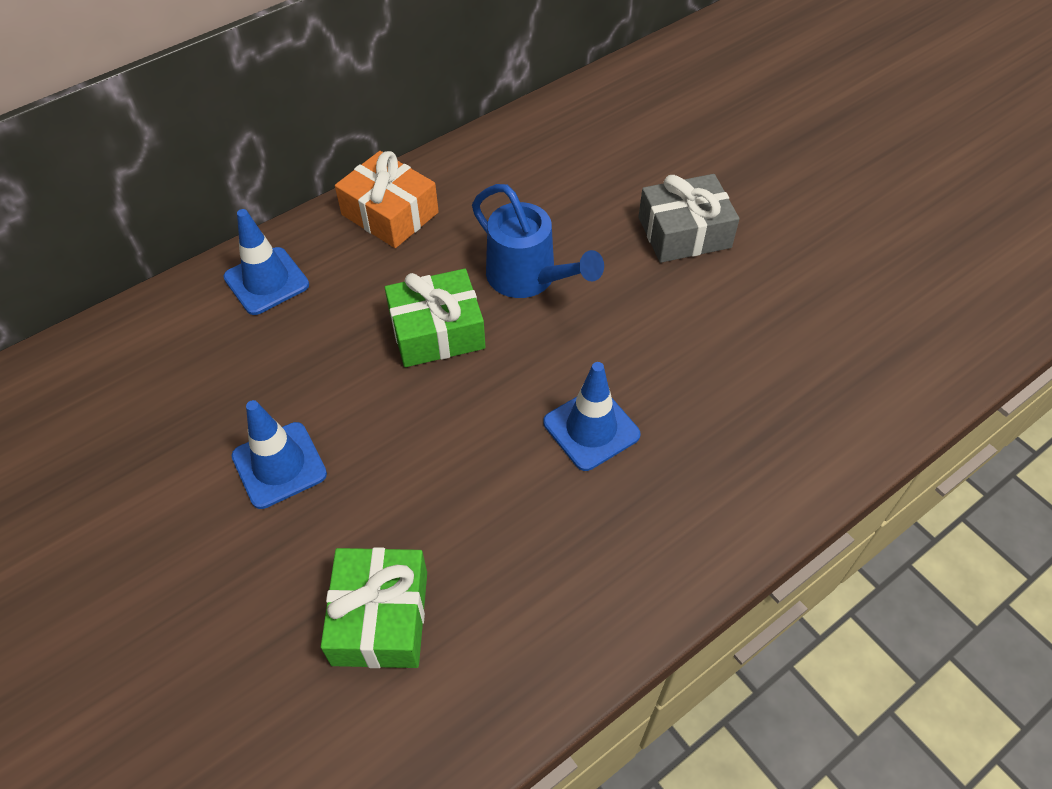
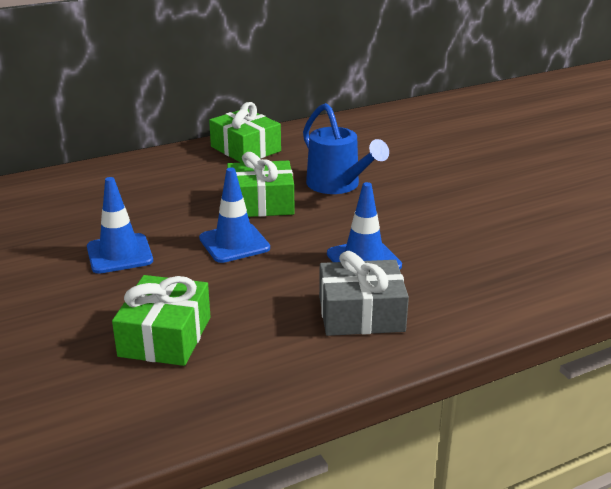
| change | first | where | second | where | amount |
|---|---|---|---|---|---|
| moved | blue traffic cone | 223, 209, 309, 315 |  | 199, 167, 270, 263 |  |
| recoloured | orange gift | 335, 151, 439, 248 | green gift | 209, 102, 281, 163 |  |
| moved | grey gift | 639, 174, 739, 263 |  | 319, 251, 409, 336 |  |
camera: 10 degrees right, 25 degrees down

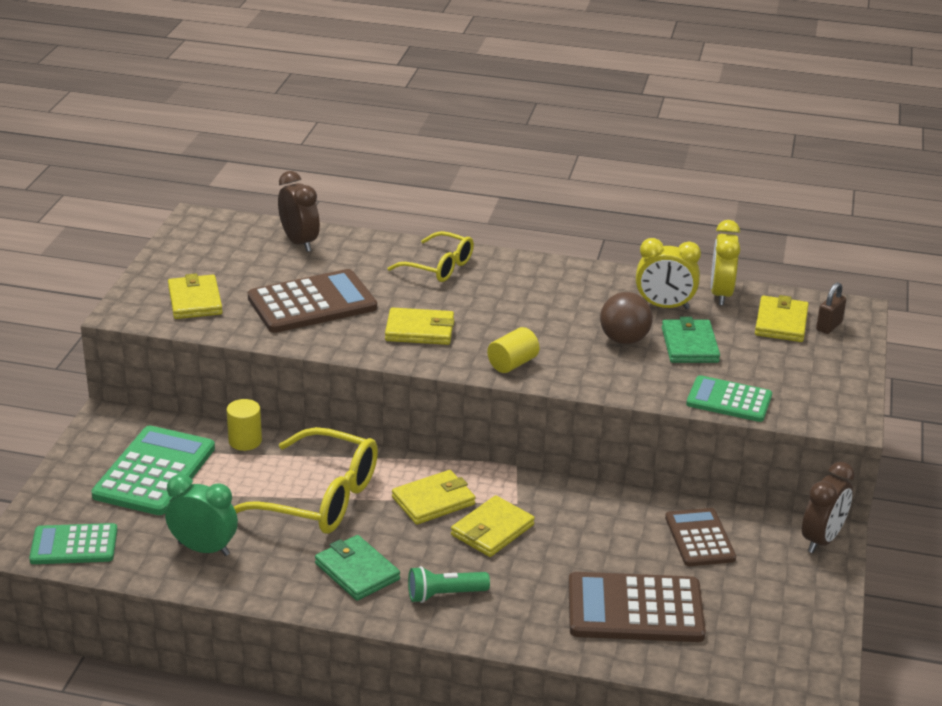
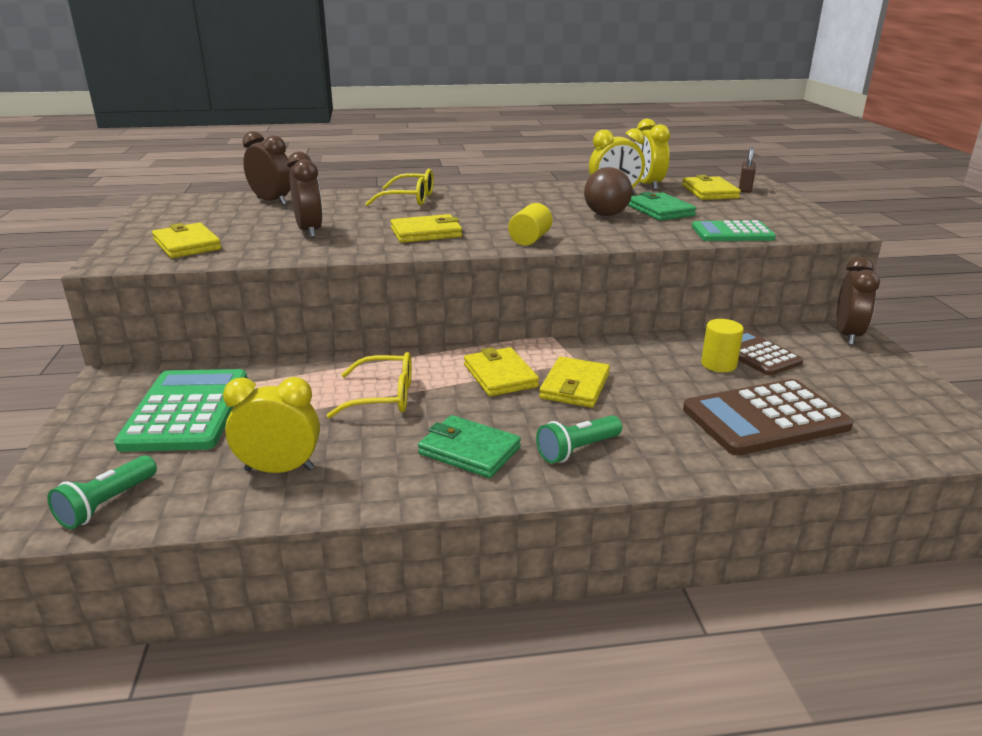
| change | first | where | second | where | amount |
|---|---|---|---|---|---|
| replaced | green calculator | 29, 523, 118, 564 | green flashlight | 47, 455, 157, 529 |  |
| recoloured | green clock | 165, 474, 238, 556 | yellow clock | 223, 377, 320, 473 |  |
| moved | yellow cylinder | 227, 399, 262, 451 |  | 701, 319, 744, 372 |  |
| resized | yellow glasses | 234, 427, 378, 534 |  | 326, 352, 412, 418 | x0.61 |
| replaced | brown calculator | 248, 269, 377, 333 | brown clock | 287, 151, 323, 238 |  |
| turned | yellow wallet | 392, 470, 475, 525 |  | 464, 347, 539, 396 | 60 degrees counterclockwise |
camera: 20 degrees left, 5 degrees down

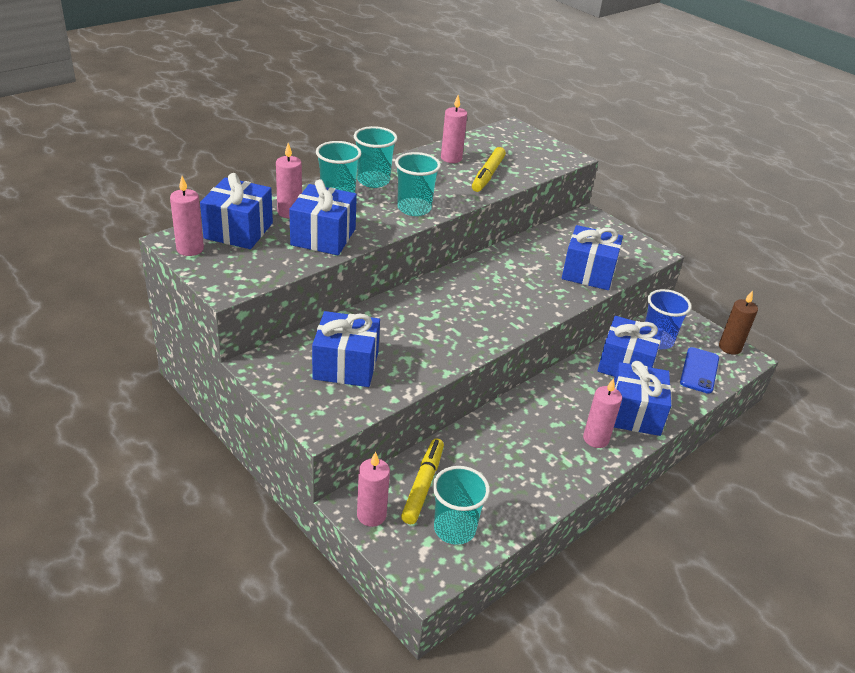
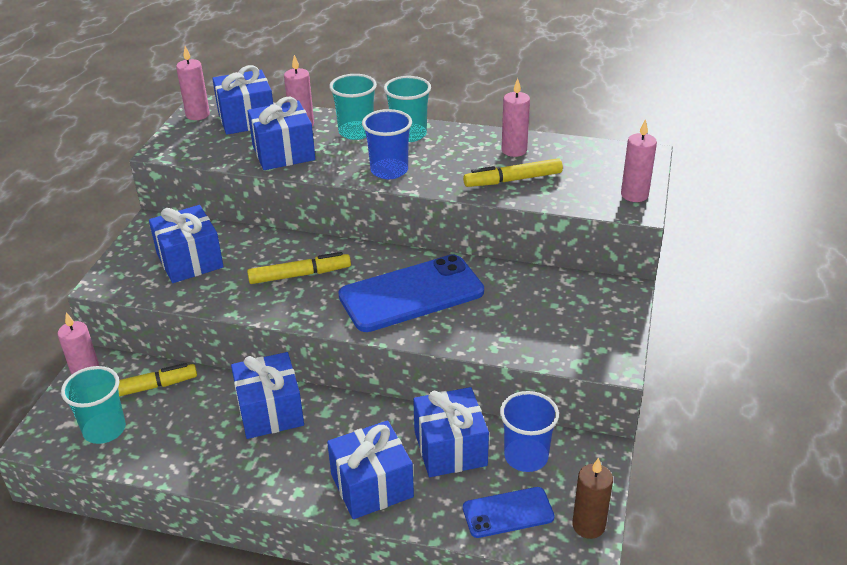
| change | first | where | second | where | amount |
|---|---|---|---|---|---|
| recoloured | turquoise cup | 395, 152, 441, 216 | blue cup | 362, 109, 412, 179 |  |
| moved | blue gift | 562, 225, 623, 290 |  | 231, 352, 304, 439 |  |
| moved | pink candle | 583, 378, 622, 448 |  | 621, 119, 657, 202 |  |
| added |  |  | yellow marker | 247, 252, 351, 284 |  |
| added |  |  | blue phone | 338, 254, 484, 332 |  |
camera: 60 degrees right, 0 degrees up

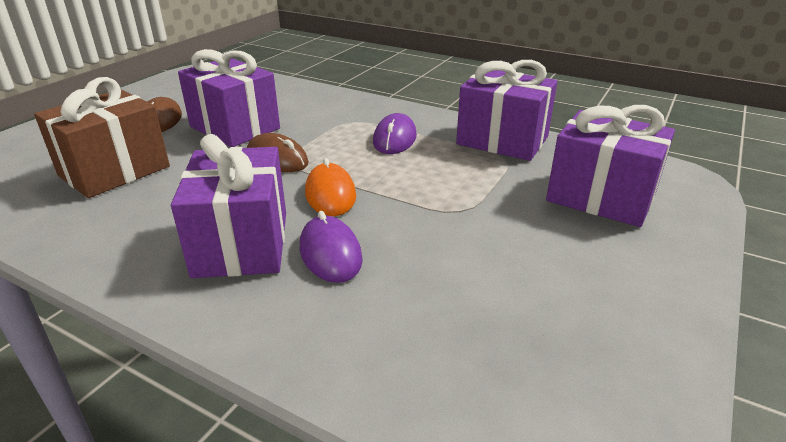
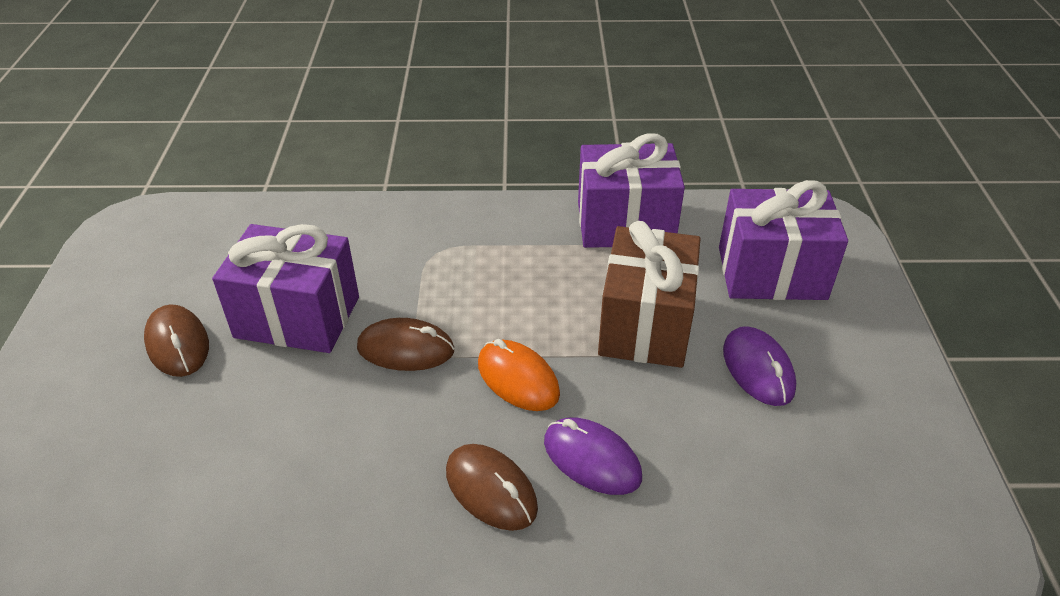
| change | first | where | second | where | amount |
|---|---|---|---|---|---|
| moved | brown gift | 34, 77, 170, 198 |  | 598, 221, 700, 368 |  |
| replaced | purple gift | 171, 134, 286, 278 | brown mouse | 446, 444, 538, 531 |  |
| moved | purple mouse | 373, 113, 417, 154 |  | 723, 326, 796, 406 |  |
camera: 30 degrees left, 10 degrees up

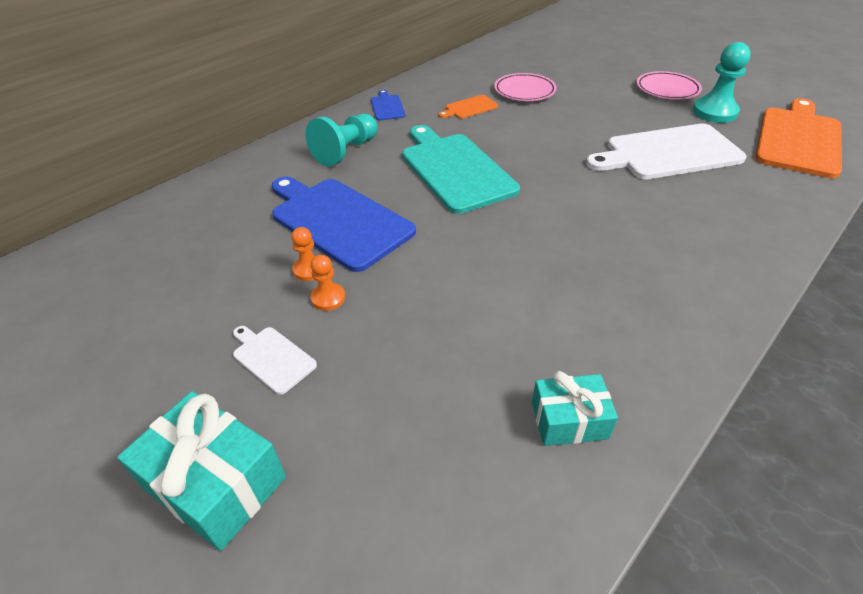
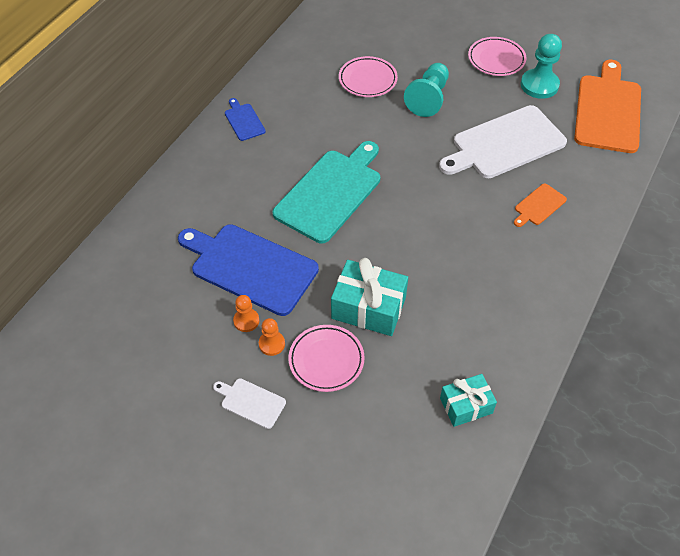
| change | first | where | second | where | amount |
|---|---|---|---|---|---|
| moved | turquoise gift | 117, 391, 286, 551 |  | 331, 258, 408, 336 |  |
| moved | turquoise pawn | 305, 114, 378, 167 |  | 404, 63, 449, 117 |  |
| turned | turquoise cutting board | 402, 125, 520, 214 |  | 273, 141, 380, 243 | 75 degrees clockwise |
| moved | orange cutting board | 439, 95, 498, 119 |  | 514, 183, 567, 227 |  |
| added |  |  | pink plate | 288, 325, 365, 392 |  |
camera: 15 degrees left, 10 degrees up

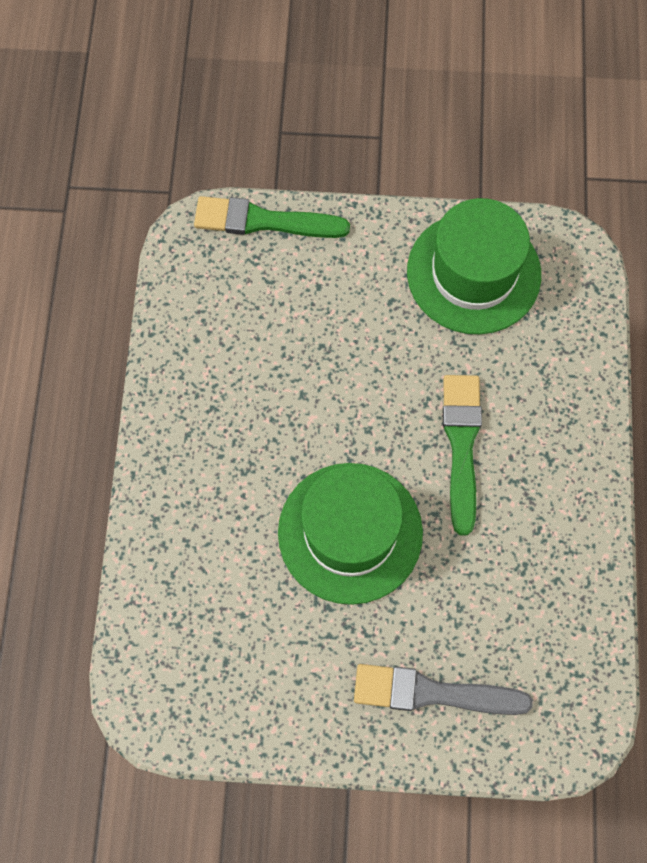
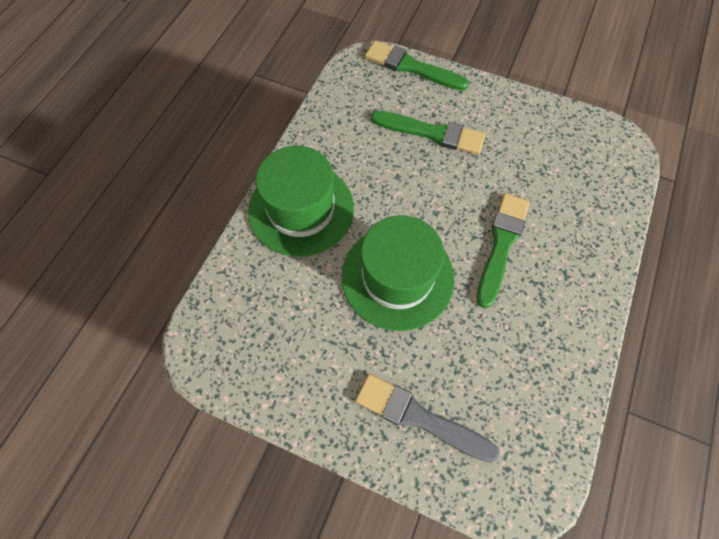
| change | first | where | second | where | amount |
|---|---|---|---|---|---|
| moved | green hat | 407, 198, 541, 334 |  | 248, 146, 354, 257 |  |
| added |  |  | green brush | 371, 111, 485, 155 |  |
camera: 20 degrees right, 5 degrees down

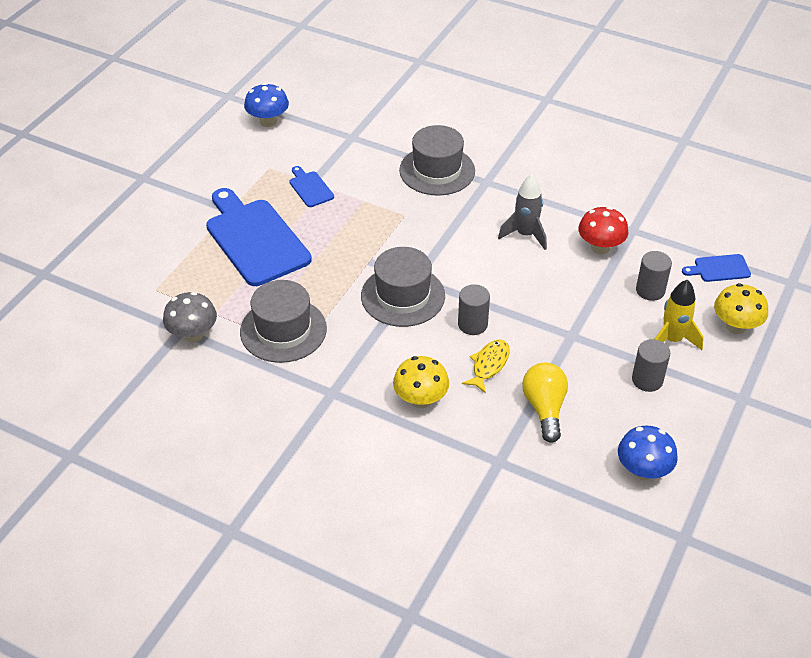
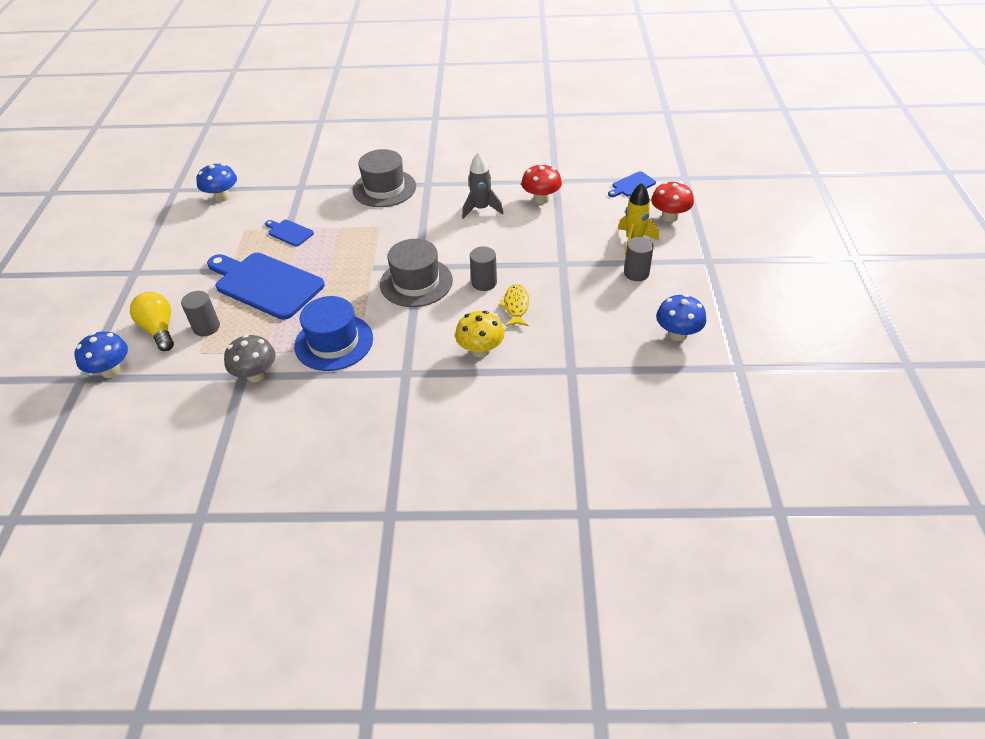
| change | first | where | second | where | amount |
|---|---|---|---|---|---|
| recoloured | grey hat | 240, 280, 327, 363 | blue hat | 294, 296, 373, 371 |  |
| moved | yellow light bulb | 522, 363, 568, 443 |  | 130, 292, 174, 351 |  |
| moved | grey cylinder | 636, 251, 672, 301 |  | 181, 291, 220, 336 |  |
| recoloured | yellow mushroom | 714, 283, 768, 334 | red mushroom | 651, 182, 694, 222 |  |
| added |  |  | blue mushroom | 75, 331, 128, 378 |  |
camera: 25 degrees left, 0 degrees up

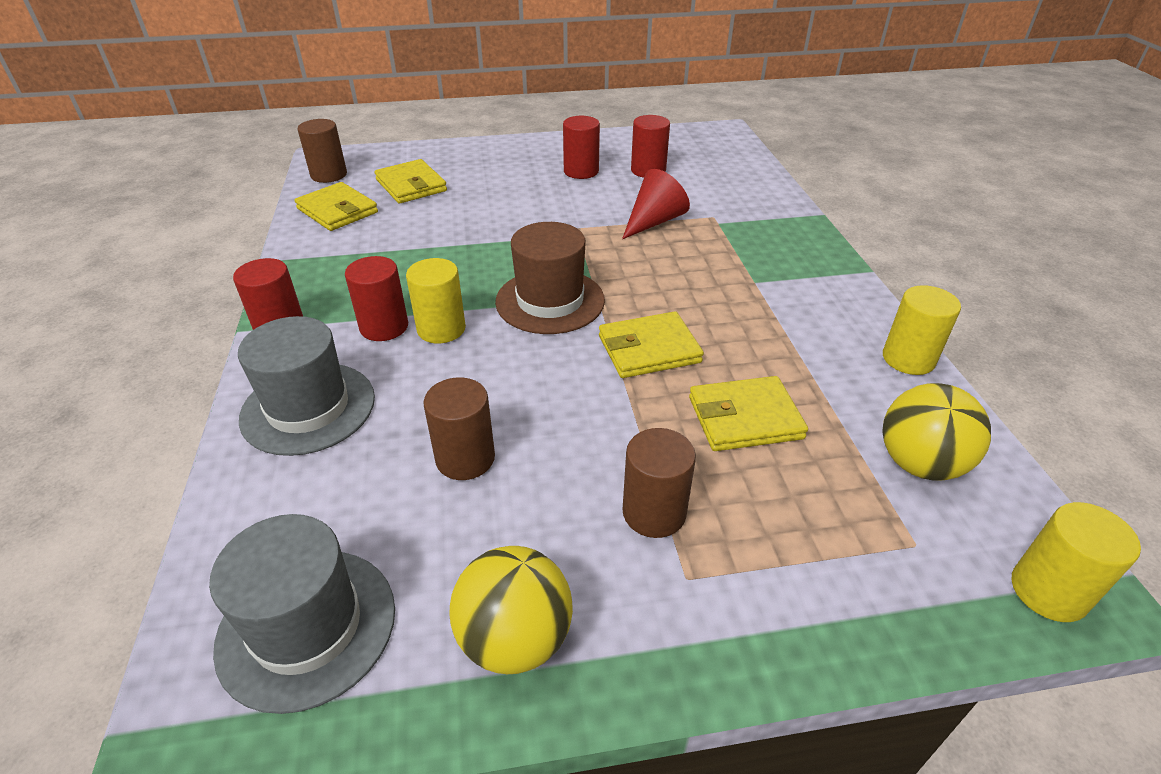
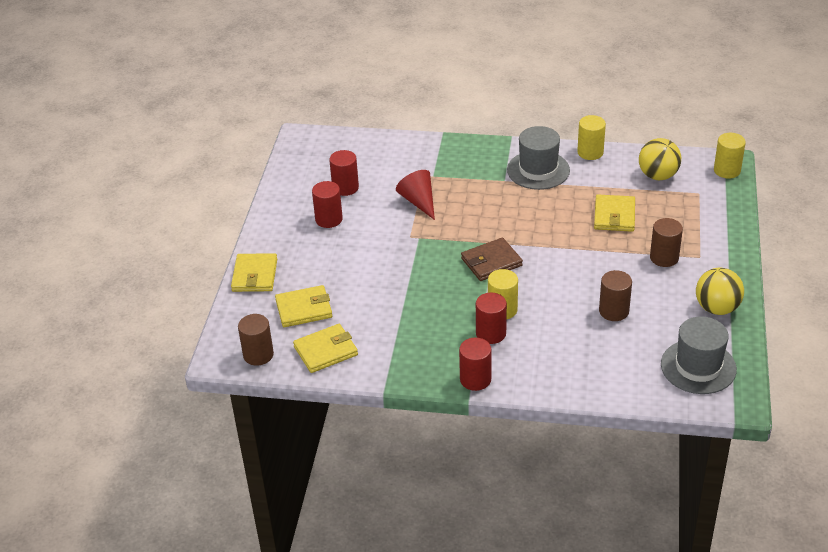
| change | first | where | second | where | amount |
|---|---|---|---|---|---|
| moved | grey hat | 238, 316, 375, 456 |  | 507, 126, 570, 190 |  |
| replaced | brown hat | 495, 222, 605, 334 | brown wallet | 461, 238, 523, 281 |  |
| moved | yellow wallet | 599, 311, 704, 378 |  | 231, 253, 277, 292 |  |
camera: 70 degrees left, 0 degrees up

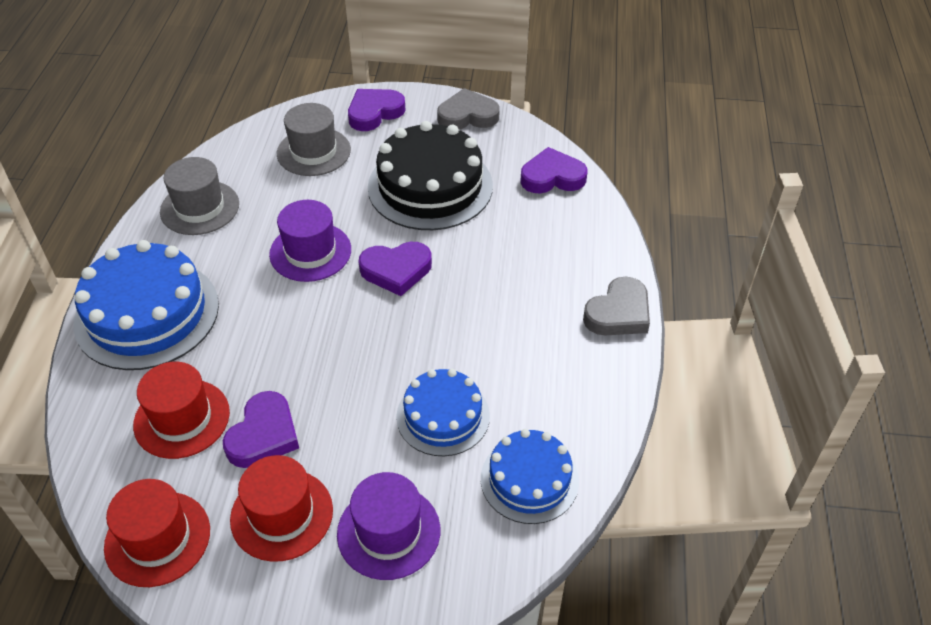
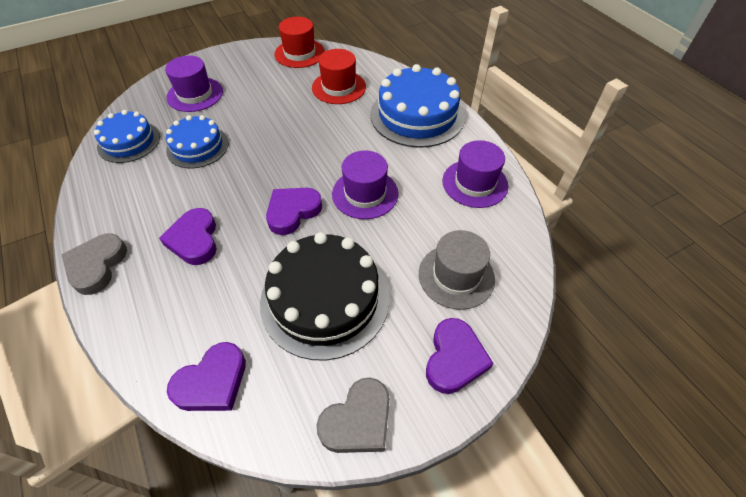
| change | first | where | second | where | amount |
|---|---|---|---|---|---|
| recoloured | grey hat | 160, 157, 239, 235 | purple hat | 443, 140, 508, 208 |  |
| moved | purple heart | 223, 391, 299, 468 |  | 159, 208, 217, 265 |  |
| removed | red hat | 230, 455, 333, 562 |  |  |  |
camera: 145 degrees right, 5 degrees up

